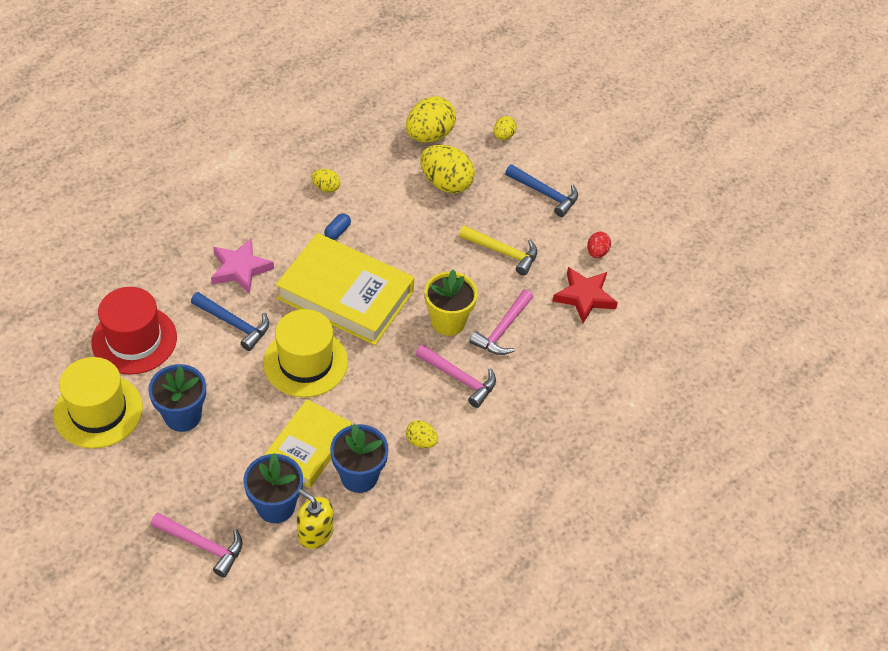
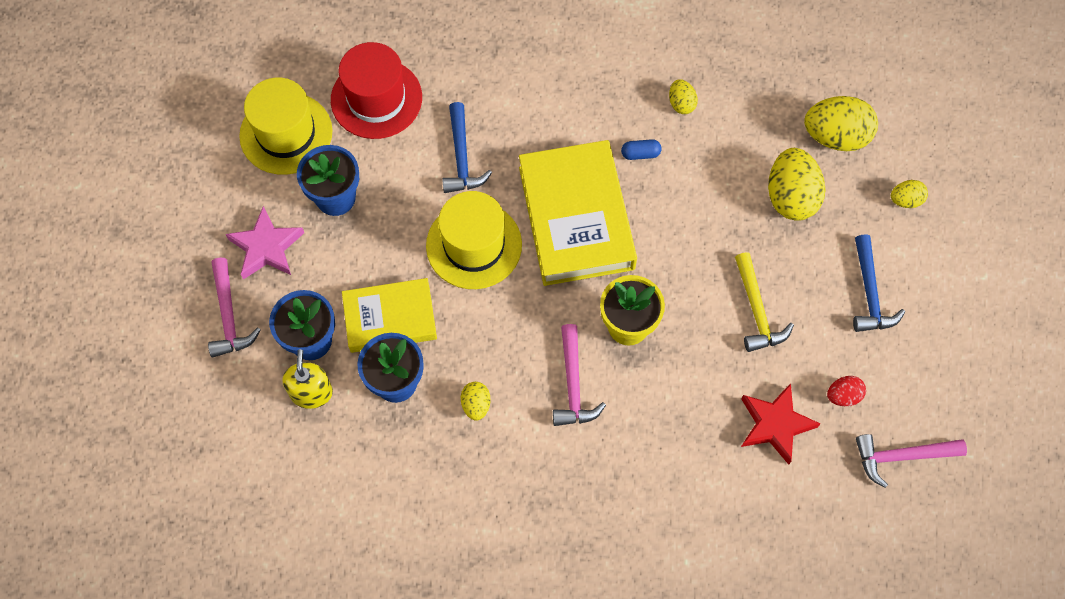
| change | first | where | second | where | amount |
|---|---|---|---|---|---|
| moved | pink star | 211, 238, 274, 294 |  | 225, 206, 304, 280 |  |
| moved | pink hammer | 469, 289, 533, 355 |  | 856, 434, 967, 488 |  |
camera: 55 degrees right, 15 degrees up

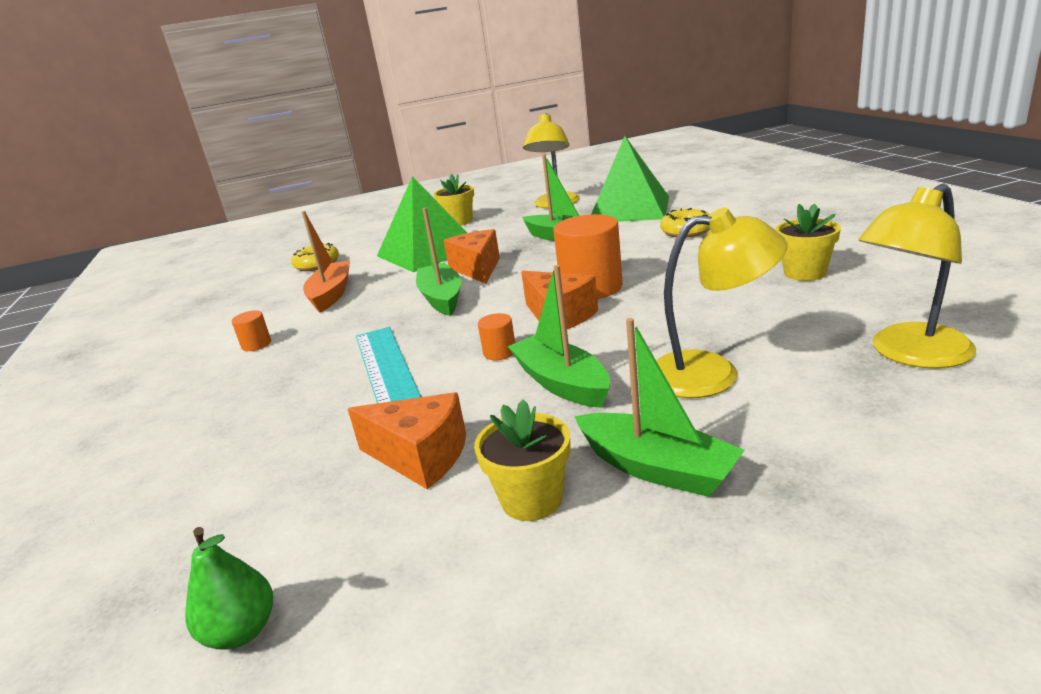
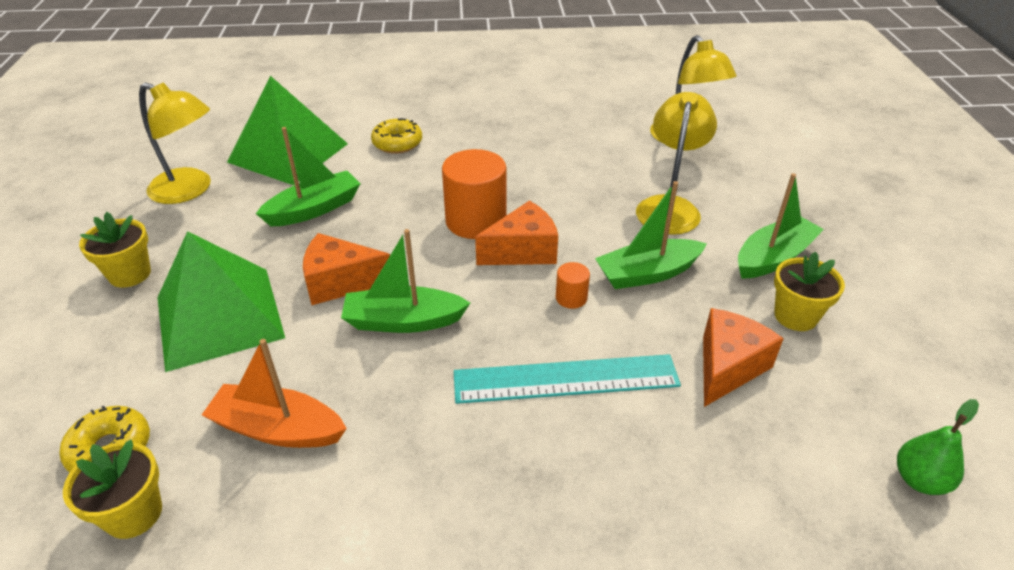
| change | first | where | second | where | amount |
|---|---|---|---|---|---|
| removed | orange cylinder | 232, 311, 271, 351 |  |  |  |
| moved | yellow flower pot | 775, 203, 841, 281 |  | 63, 440, 162, 539 |  |
camera: 80 degrees left, 15 degrees up

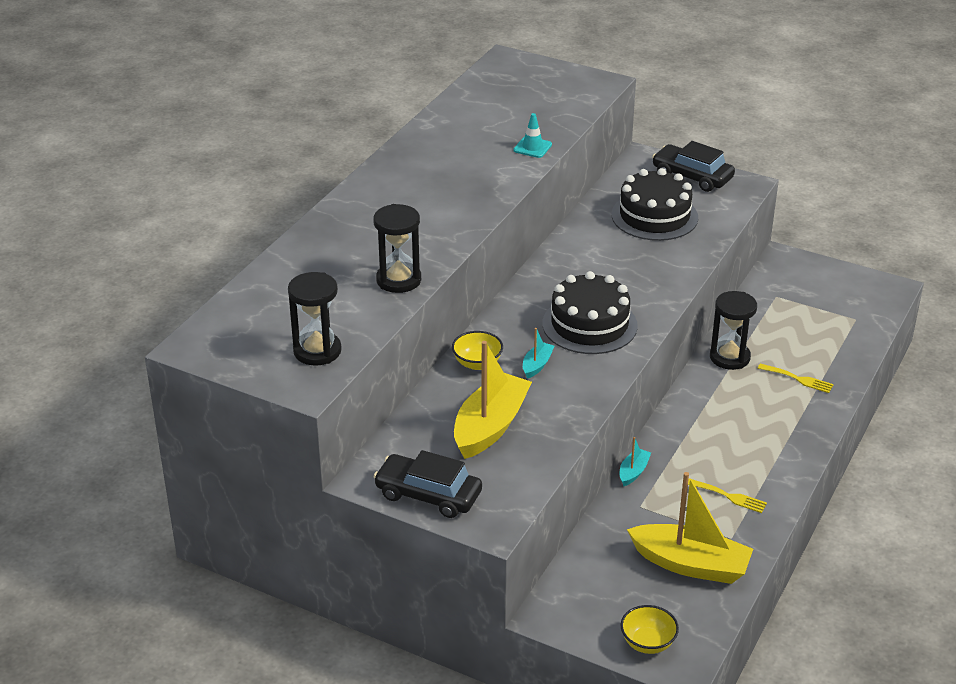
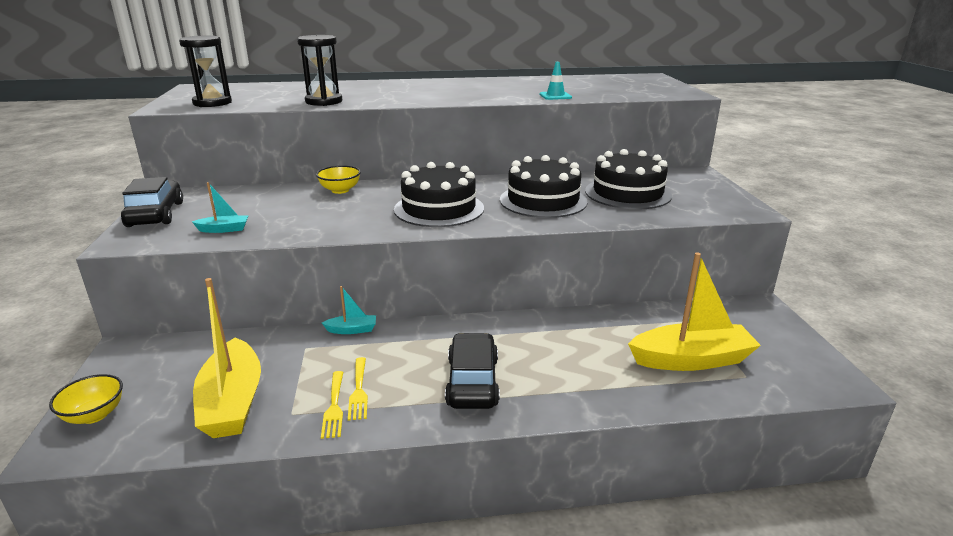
| change | first | where | second | where | amount |
|---|---|---|---|---|---|
| moved | yellow boat | 454, 341, 532, 459 |  | 628, 253, 761, 371 |  |
| moved | turquoise boat | 523, 328, 554, 379 |  | 192, 182, 249, 233 |  |
| moved | black car | 652, 141, 735, 192 |  | 445, 333, 500, 409 |  |
| removed | black hourglass | 710, 291, 757, 370 |  |  |  |
| moved | yellow fork | 758, 364, 834, 393 |  | 321, 371, 343, 439 |  |
| added |  |  | black cake | 500, 155, 588, 218 |  |
camera: 55 degrees right, 10 degrees down

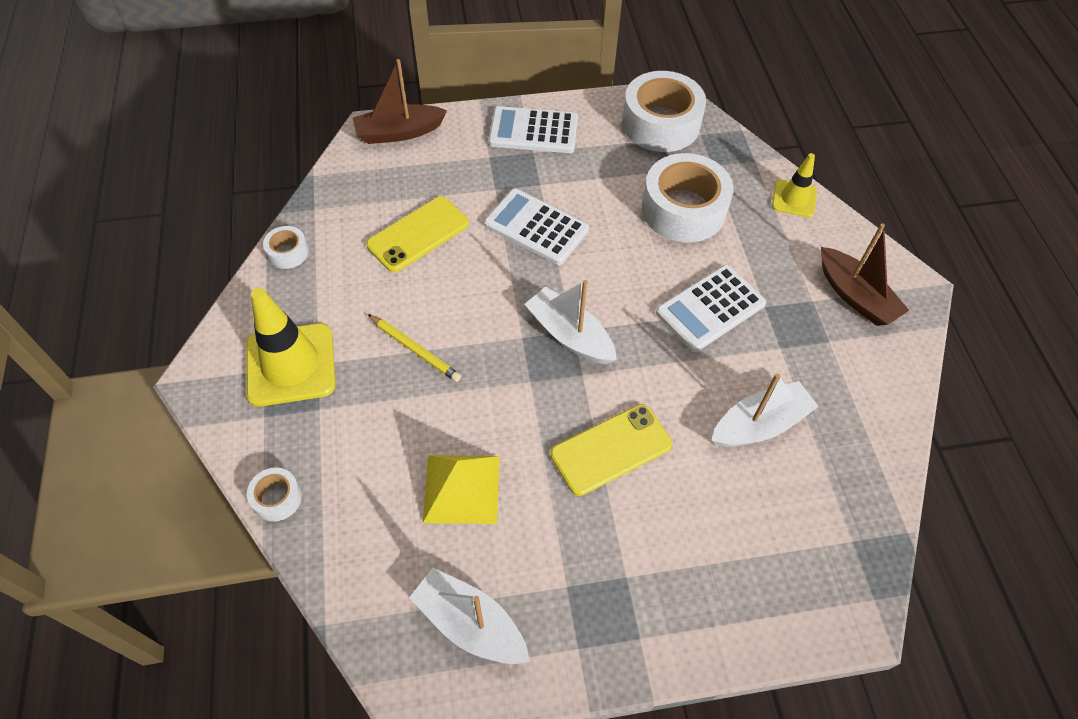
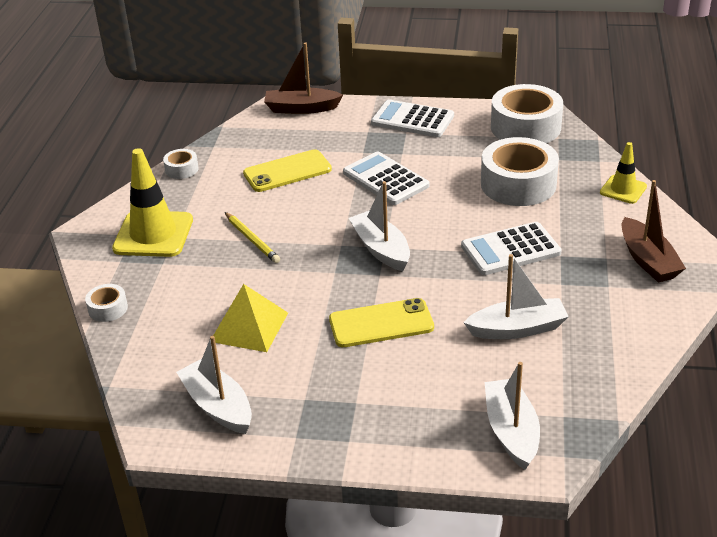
| change | first | where | second | where | amount |
|---|---|---|---|---|---|
| added |  |  | white boat | 485, 362, 540, 470 |  |
camera: 20 degrees right, 20 degrees down

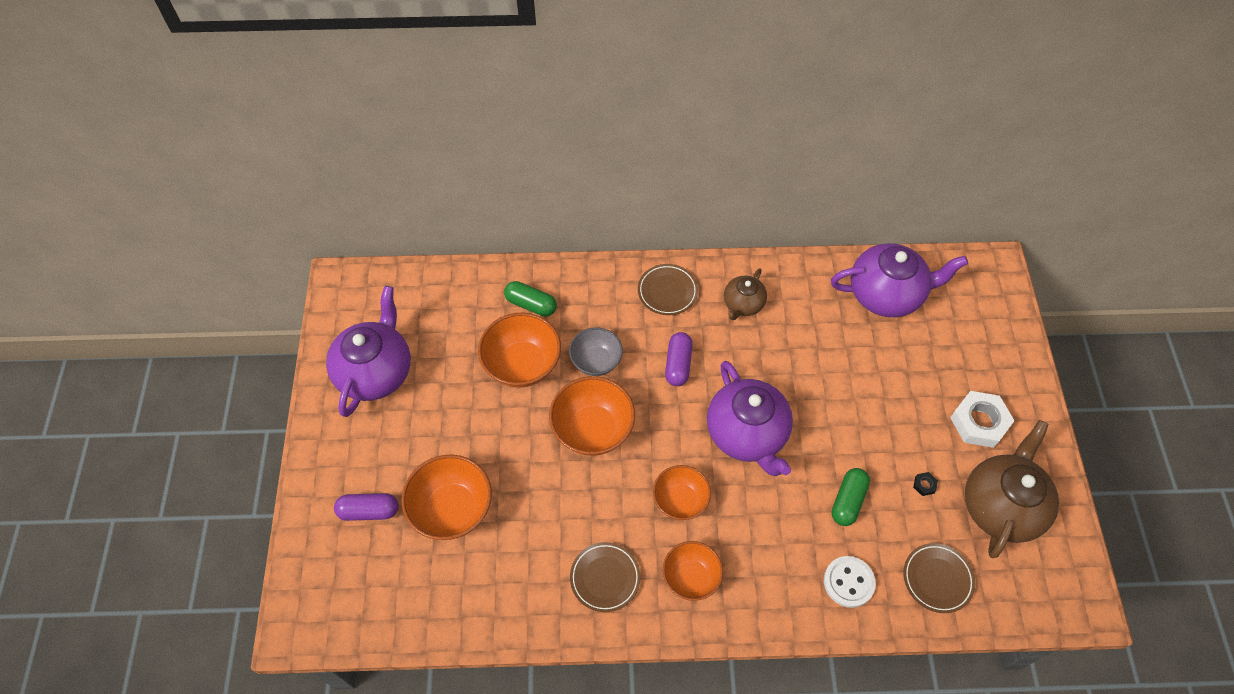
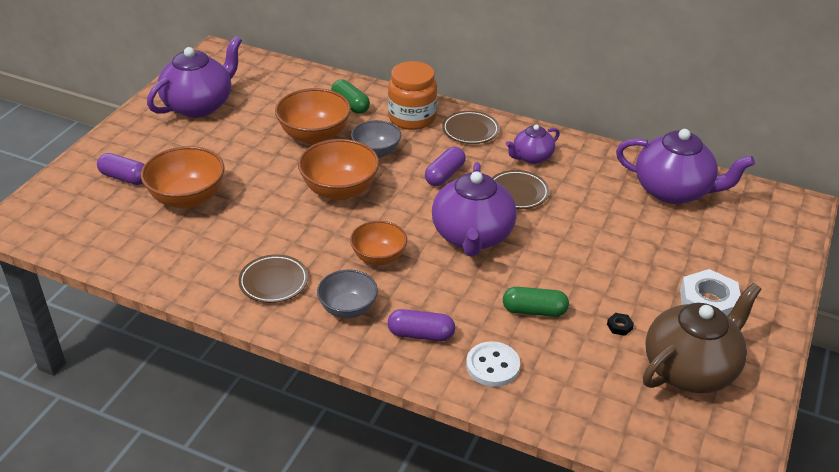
| change | first | where | second | where | amount |
|---|---|---|---|---|---|
| recoloured | orange bowl | 663, 541, 723, 601 | grey bowl | 317, 270, 378, 318 |  |
| recoloured | brown teapot | 724, 268, 767, 320 | purple teapot | 506, 124, 560, 164 |  |
| turned | green capsule | 832, 468, 870, 526 |  | 503, 287, 569, 317 | 45 degrees clockwise |
| moved | brown plate | 903, 543, 975, 613 |  | 492, 170, 549, 209 |  |
| added |  |  | orange jar | 388, 61, 437, 130 |  |
| added |  |  | purple capsule | 388, 309, 455, 341 |  |
camera: 25 degrees right, 20 degrees down

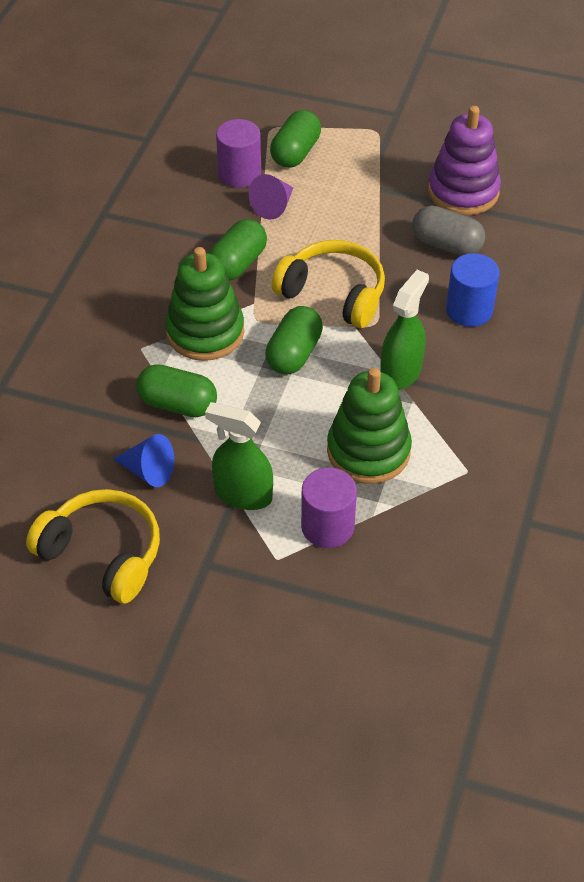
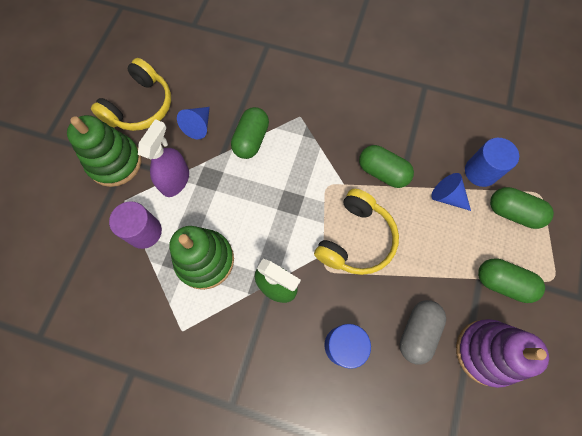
| change | first | where | second | where | amount |
|---|---|---|---|---|---|
| moved | green stacking toy | 165, 247, 244, 361 |  | 67, 115, 142, 187 |  |
| recoloured | green spray bottle | 205, 402, 273, 510 | purple spray bottle | 138, 119, 189, 197 |  |
| recoloured | purple cylinder | 216, 119, 261, 188 | blue cylinder | 465, 138, 519, 187 |  |
| recoloured | purple cone | 249, 174, 293, 219 | blue cone | 431, 173, 471, 211 |  |
| moved | green capsule | 265, 306, 323, 374 |  | 478, 258, 545, 303 |  |
camera: 90 degrees right, 20 degrees up

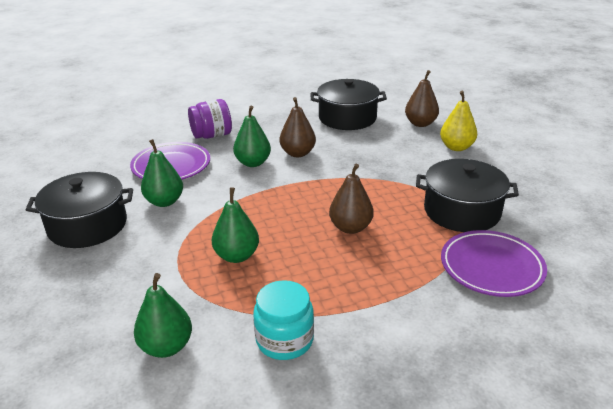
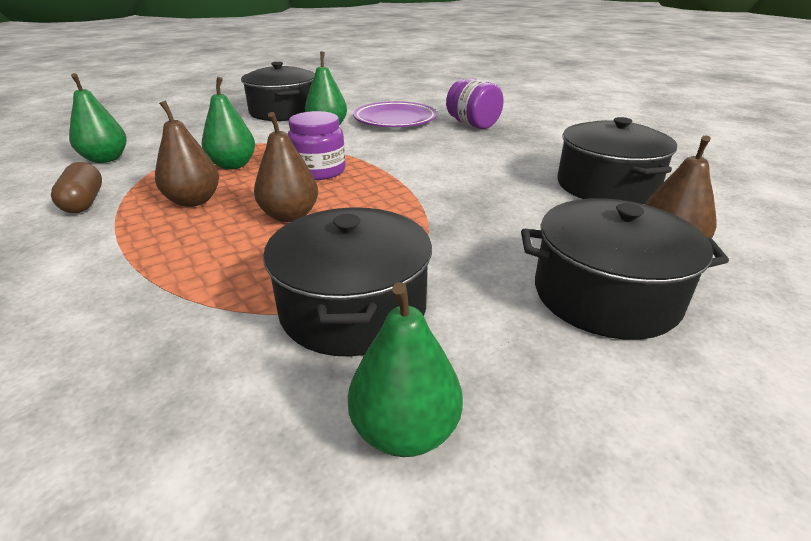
| change | first | where | second | where | amount |
|---|---|---|---|---|---|
| moved | green pear | 233, 106, 271, 167 |  | 348, 282, 463, 457 |  |
| replaced | turquoise jar | 253, 280, 314, 360 | brown capsule | 51, 162, 102, 213 |  |
| moved | brown pear | 280, 97, 316, 157 |  | 155, 100, 219, 207 |  |
| replaced | yellow pear | 440, 91, 477, 151 | black pot | 521, 198, 729, 340 |  |
| removed | purple plate | 441, 230, 547, 297 |  |  |  |
| added |  |  | purple jar | 288, 111, 346, 180 |  |
camera: 75 degrees right, 0 degrees up

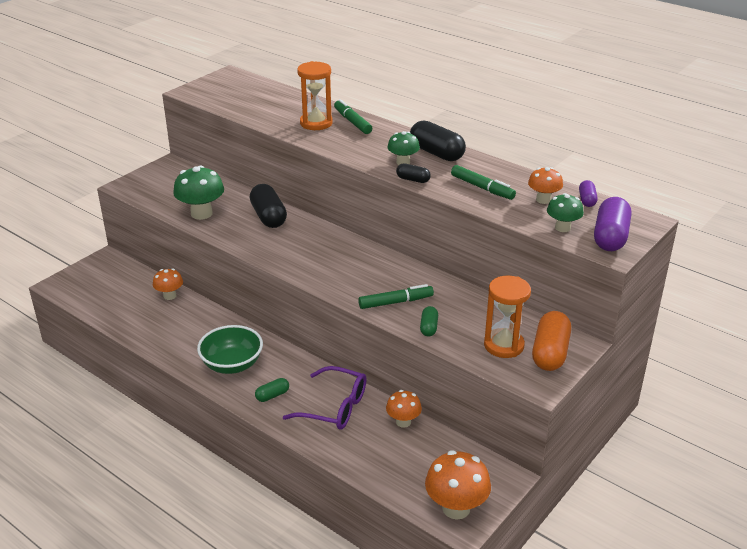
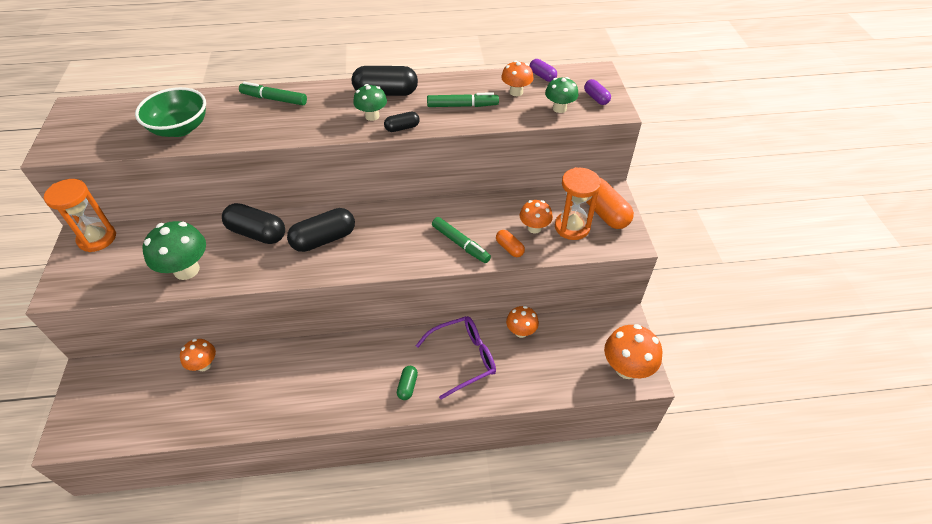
| change | first | where | second | where | amount |
|---|---|---|---|---|---|
| moved | green bowl | 197, 325, 263, 374 |  | 135, 87, 206, 137 |  |
| moved | orange hourglass | 297, 61, 333, 130 |  | 44, 179, 116, 252 |  |
| turned | green marker | 358, 284, 434, 309 |  | 432, 217, 491, 263 | 105 degrees clockwise |
| recoloured | green capsule | 420, 306, 438, 336 | orange capsule | 496, 230, 525, 257 |  |
| resized | purple capsule | 594, 197, 631, 251 |  | 584, 79, 611, 105 | x0.52 |
| added |  |  | black capsule | 287, 208, 355, 252 |  |
| added |  |  | orange mushroom | 520, 200, 553, 234 |  |
camera: 45 degrees left, 15 degrees up

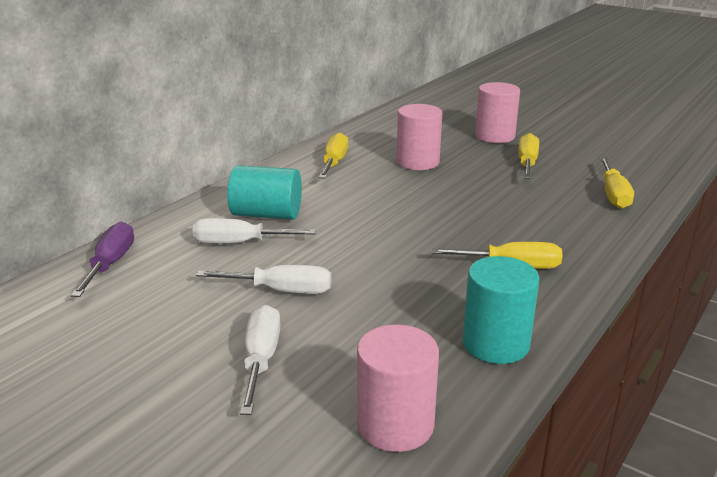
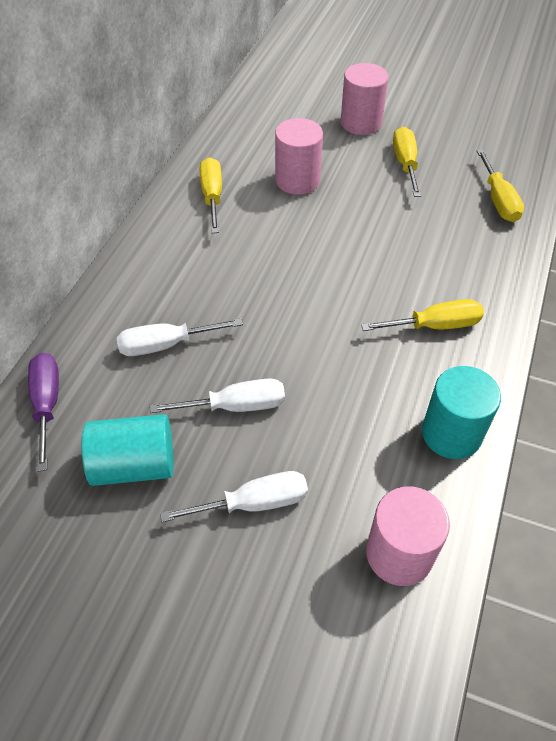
| change | first | where | second | where | amount |
|---|---|---|---|---|---|
| moved | turquoise cylinder | 227, 165, 302, 220 |  | 82, 414, 174, 486 |  |
| turned | white screwdriver | 240, 305, 281, 415 |  | 160, 471, 308, 522 | 90 degrees clockwise |
camera: 15 degrees left, 25 degrees up

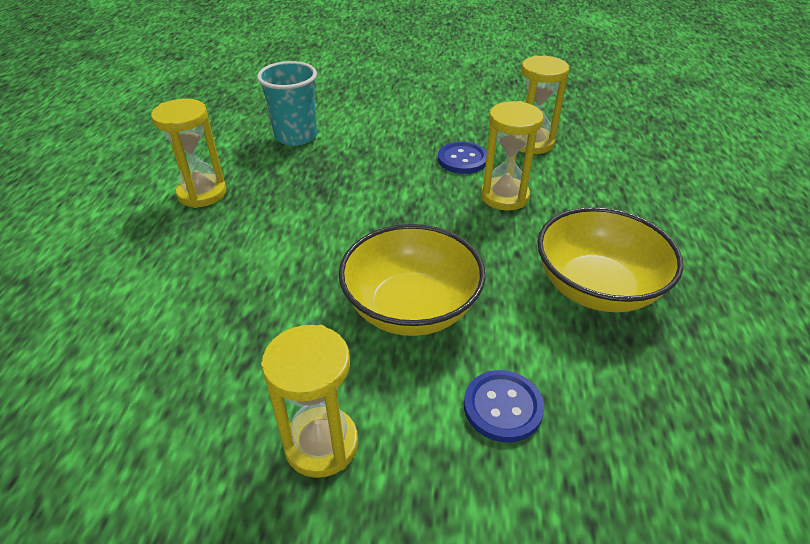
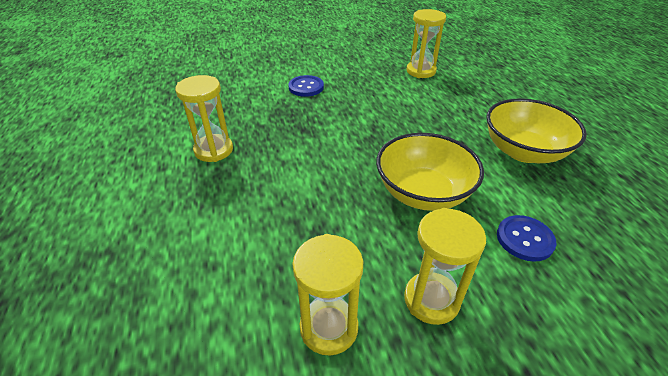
| change | first | where | second | where | amount |
|---|---|---|---|---|---|
| removed | turquoise cup | 257, 61, 317, 146 |  |  |  |
| moved | blue button | 438, 142, 487, 174 |  | 288, 75, 324, 97 |  |
| moved | yellow hourglass | 481, 101, 543, 211 |  | 292, 234, 363, 356 |  |
camera: 20 degrees left, 0 degrees up

